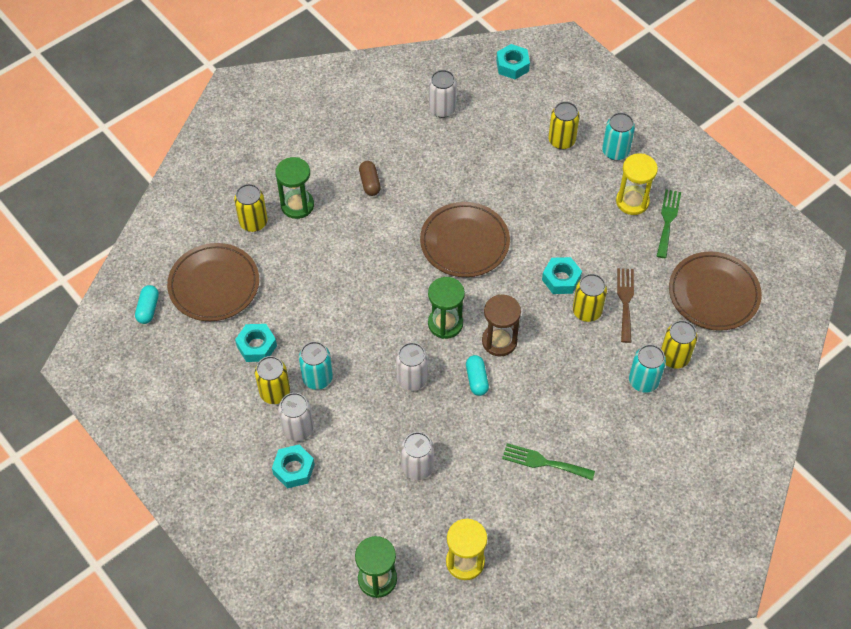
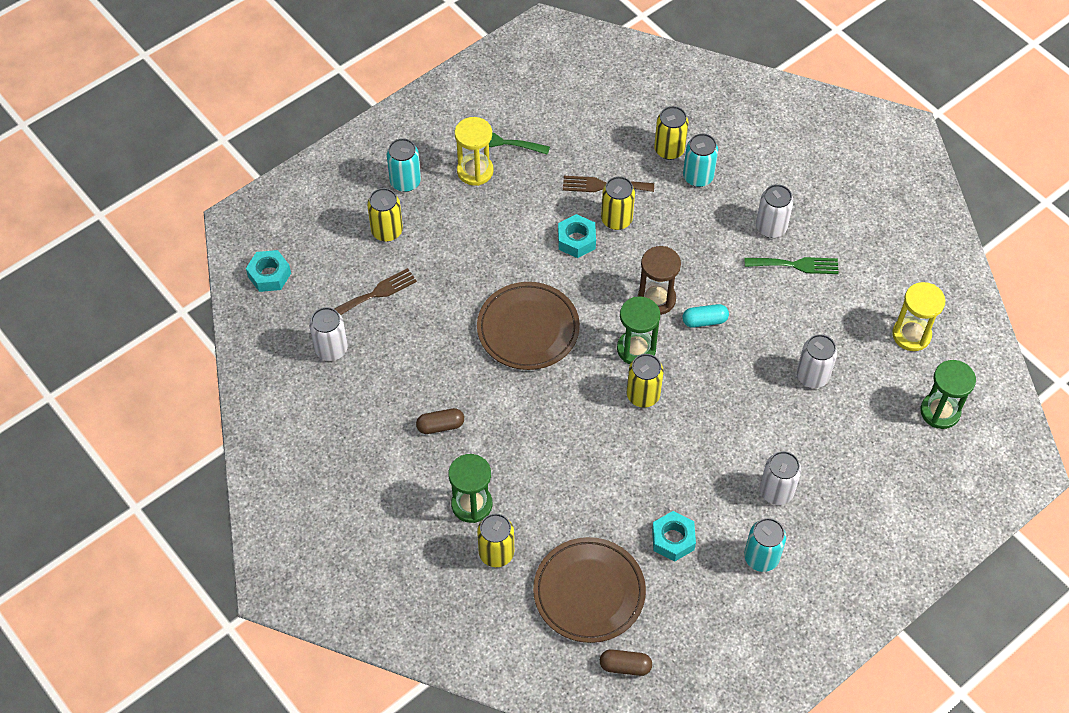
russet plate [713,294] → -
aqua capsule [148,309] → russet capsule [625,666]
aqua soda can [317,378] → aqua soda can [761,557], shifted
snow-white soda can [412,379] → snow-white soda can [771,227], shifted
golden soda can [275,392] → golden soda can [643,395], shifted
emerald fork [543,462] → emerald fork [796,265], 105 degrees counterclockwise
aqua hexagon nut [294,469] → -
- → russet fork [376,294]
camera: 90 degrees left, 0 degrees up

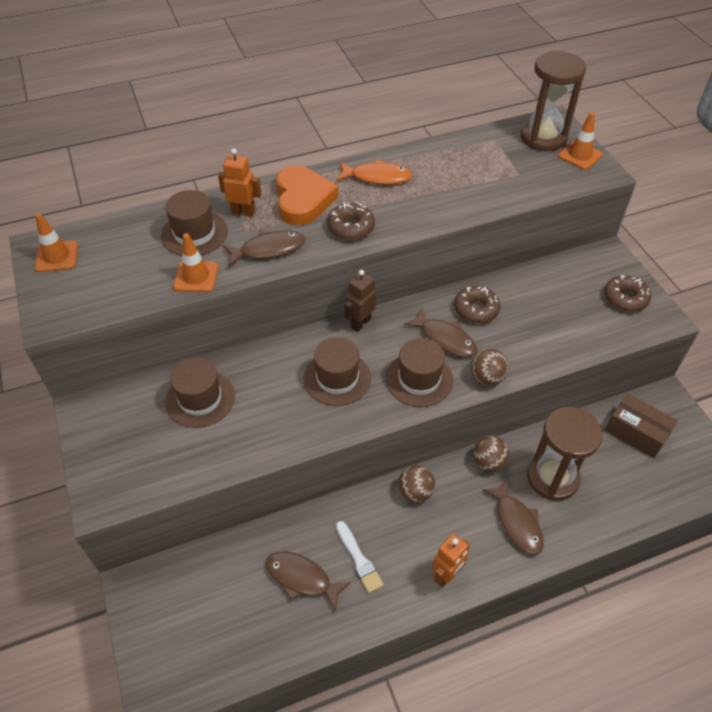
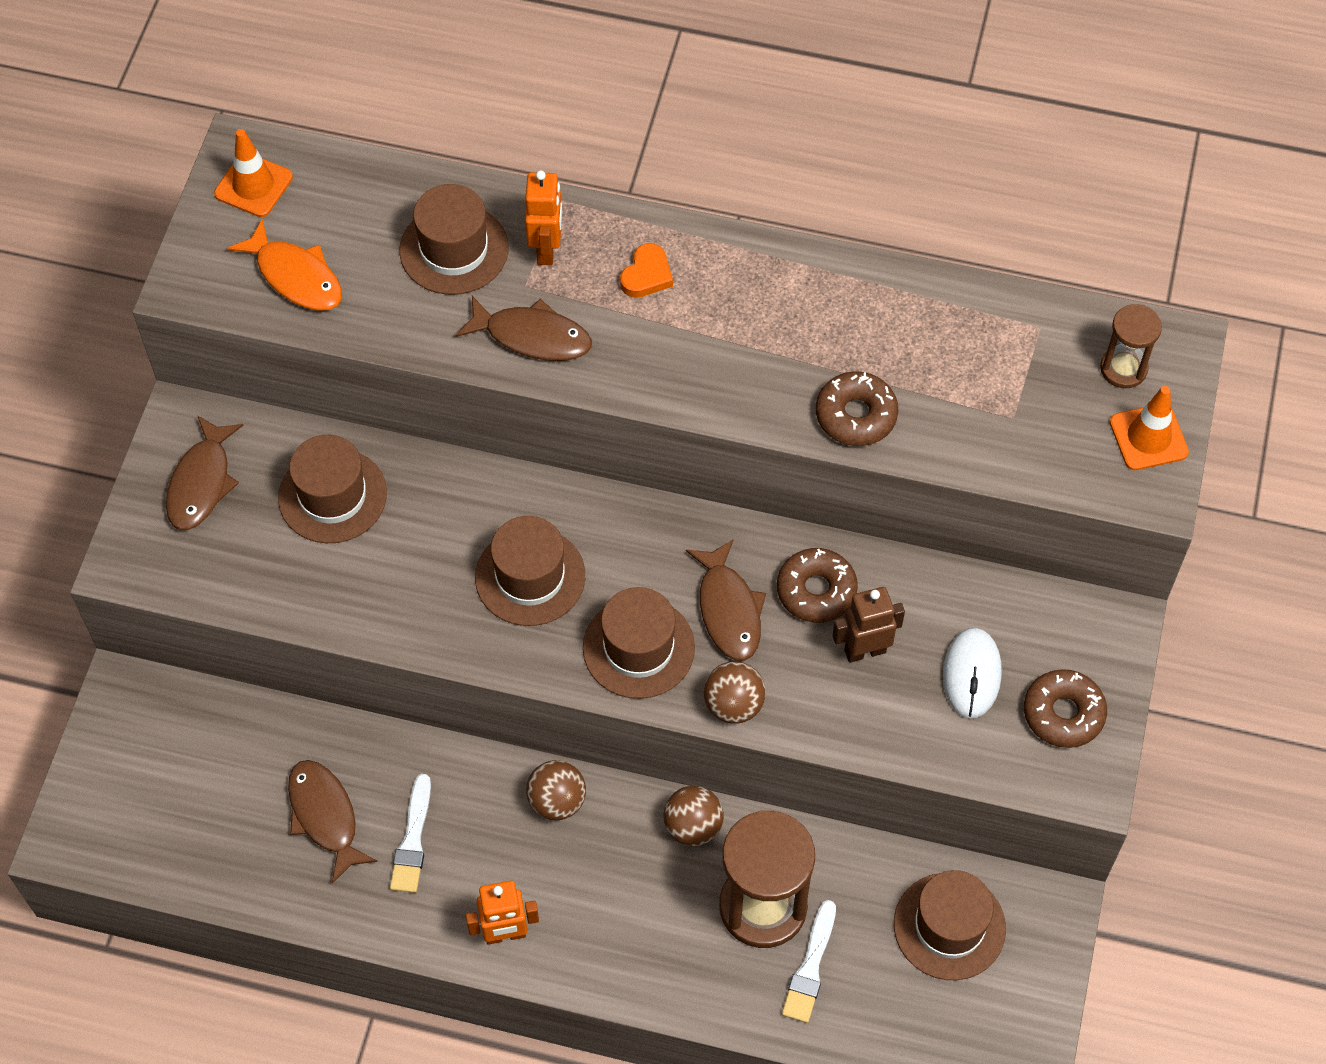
russet sandglass [543,138] → russet sandglass [1123,368], x0.54
orange toy robot [243,212] → orange toy robot [546,249], 45 degrees clockwise
orange fish figure [377,177] → orange fish figure [295,276], shifted
orange love heart [303,199] → orange love heart [647,275], x0.47
russet glazed donut [350,227] → russet glazed donut [856,415], shifted
orange road cone [196,277] → -
russet toy robot [360,323] → russet toy robot [864,651], shifted
russet parcel [636,433] → russet hat [949,926]
russet fish figure [516,522] → russet fish figure [201,482], shifted
- → snow-white computer mouse [971,674]
- → snow-white paint brush [810,967]
camera: 35 degrees right, 10 degrees up

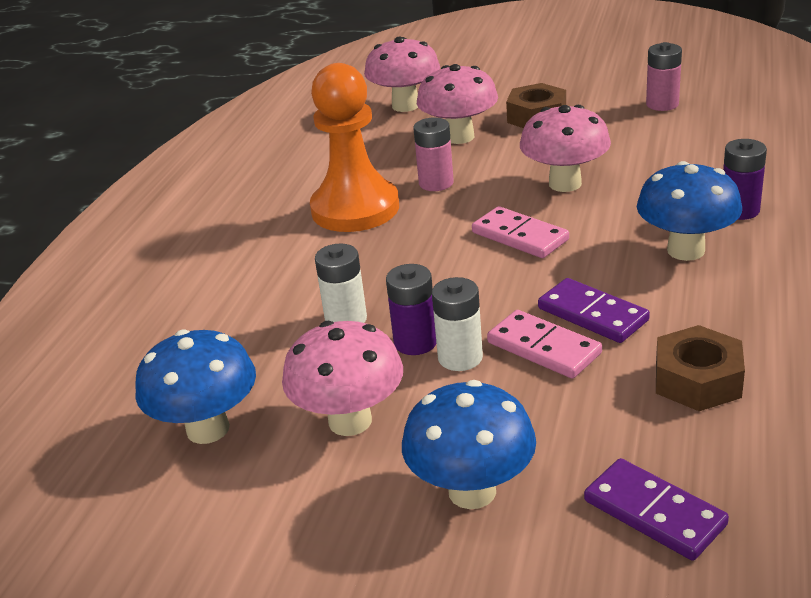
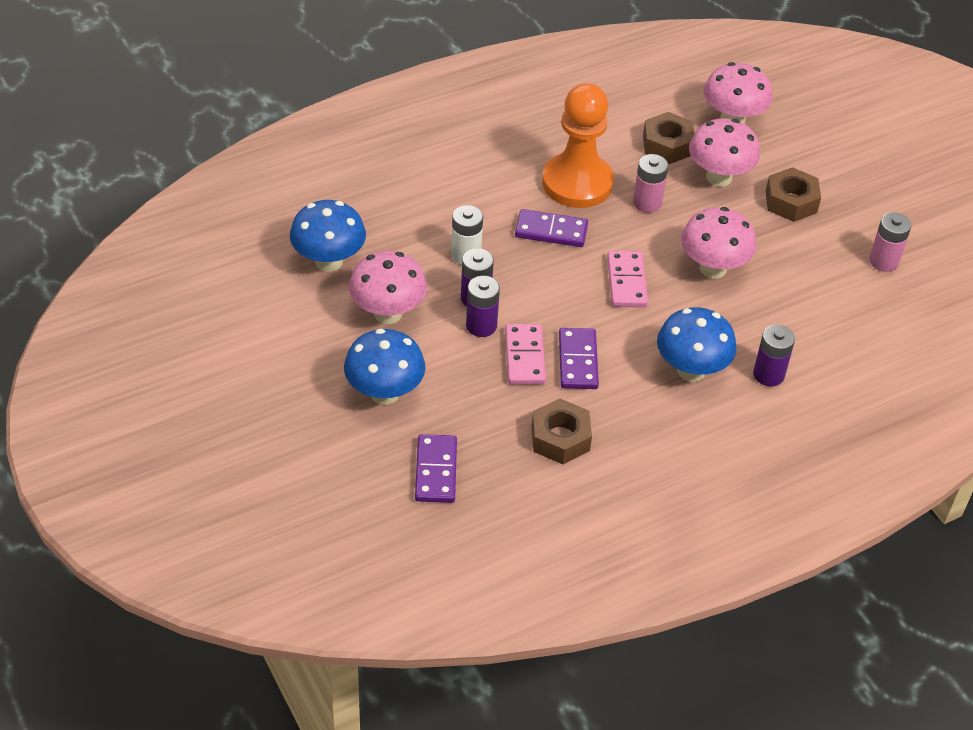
snow-white battery [460,357] → purple battery [481,326]
- → russet hexagon nut [667,145]
- → purple domino tile [551,231]
camera: 40 degrees right, 15 degrees up

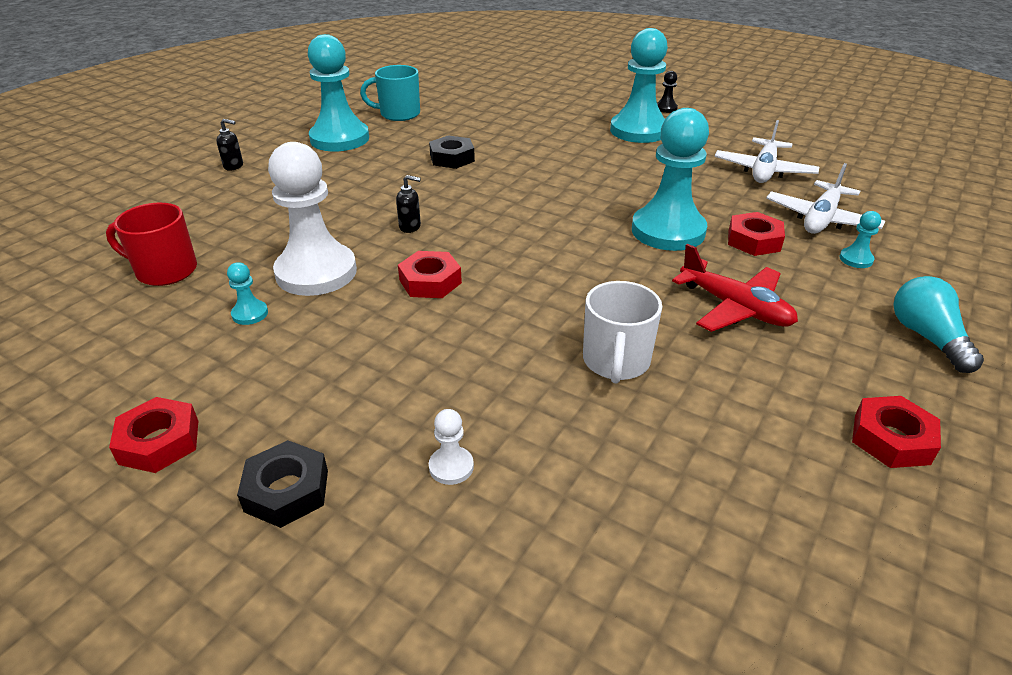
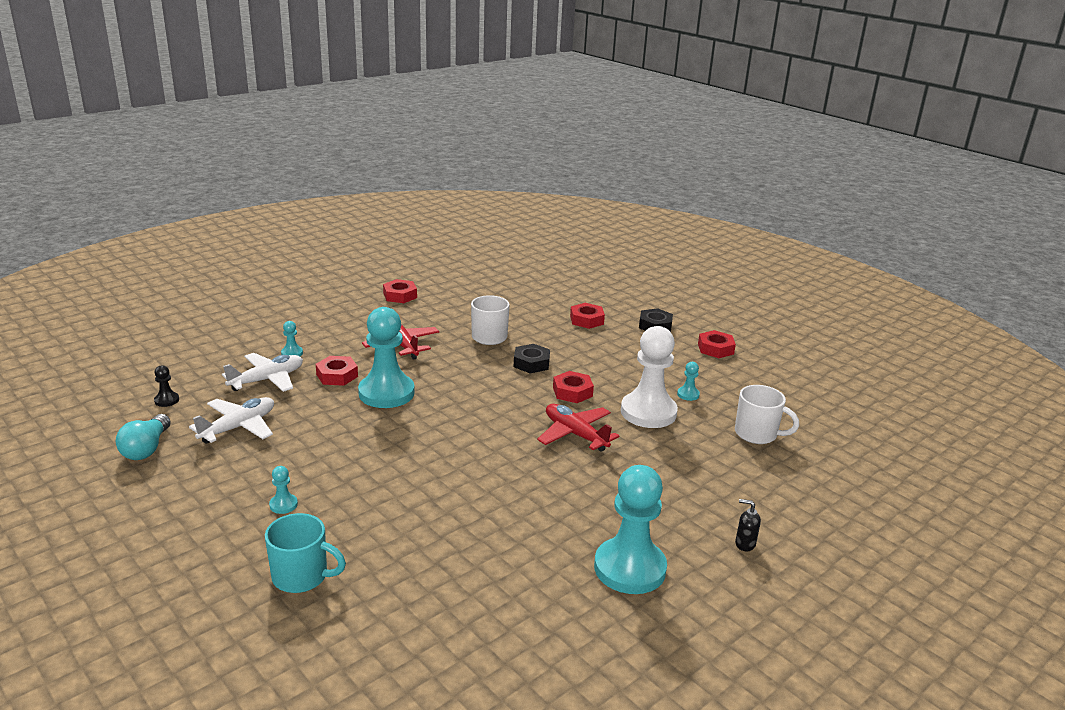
aqua game pawn [638,131] → aqua game pawn [283,505], x0.41
aqua coffee mug [398,114] → aqua coffee mug [301,576], shifted
jet-black game pawn [666,108] → jet-black game pawn [166,400], shifted
jet-black hexagon nut [452,158] → jet-black hexagon nut [531,363], shifted
jet-black soap dispenser [410,227] → crimson aeroplane [575,434]
crimson coffee mug [165,271] → snow-white coffee mug [757,434]
aqua lightbulb [927,337] → aqua lightbulb [146,449], shifted
snow-white game pawn [451,467] → crimson hexagon nut [586,320]
camera: 165 degrees left, 10 degrees down

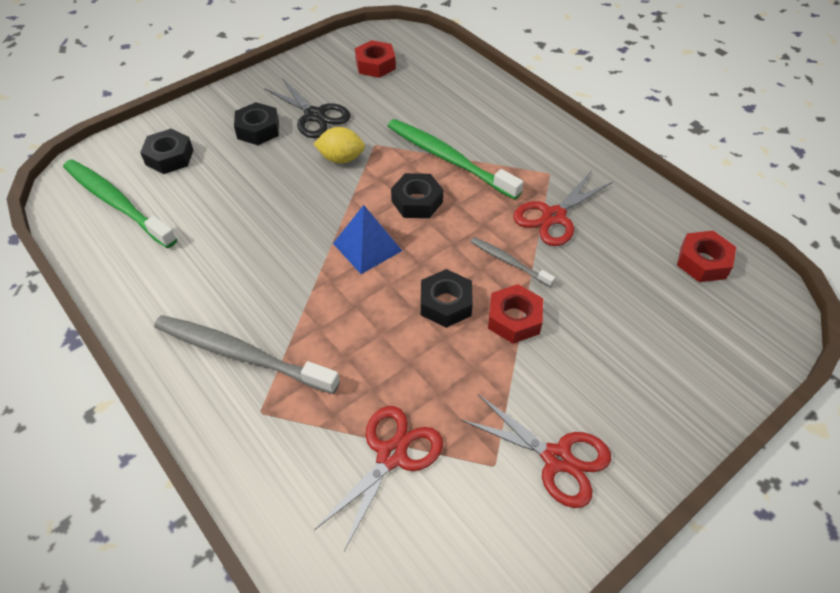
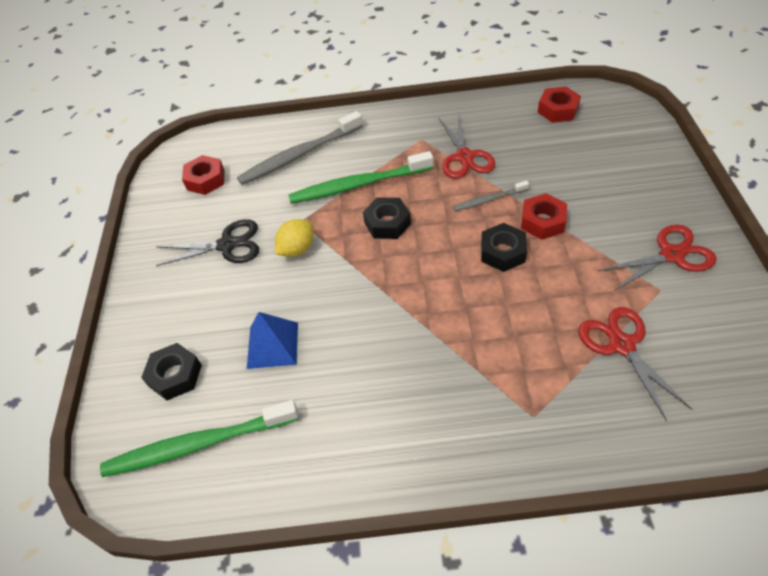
jet-black hexagon nut [258,129] → -
cobalt solid pyramid [367,247] → cobalt solid pyramid [272,345], shifted
ash-grey dental brush [240,354] → ash-grey dental brush [299,155], shifted
camera: 50 degrees left, 0 degrees up

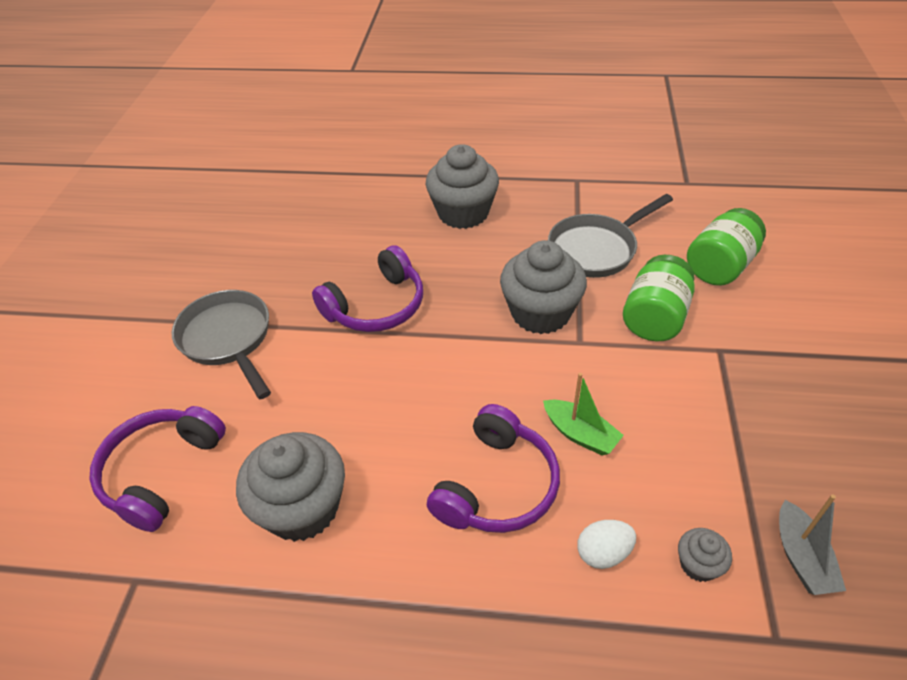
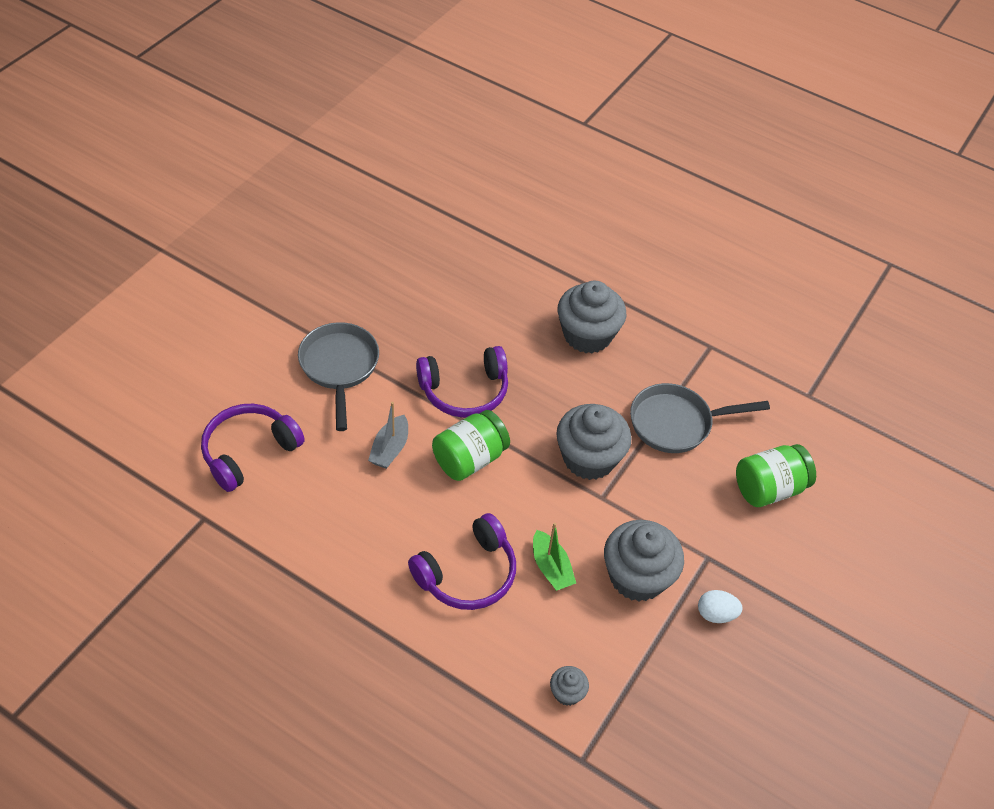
emerald jar [655,318] → emerald jar [470,459], shifted
ash-grey muffin [302,508] → ash-grey muffin [637,576], shifted
ash-grey toy boat [801,557] → ash-grey toy boat [390,449], shifted
snow-white toy egg [603,553] → snow-white toy egg [716,614], shifted
camera: 20 degrees right, 5 degrees up

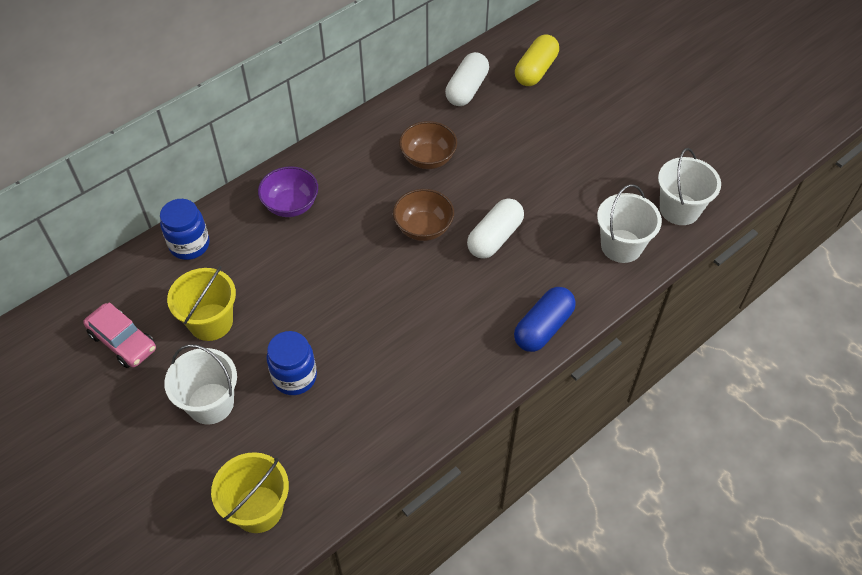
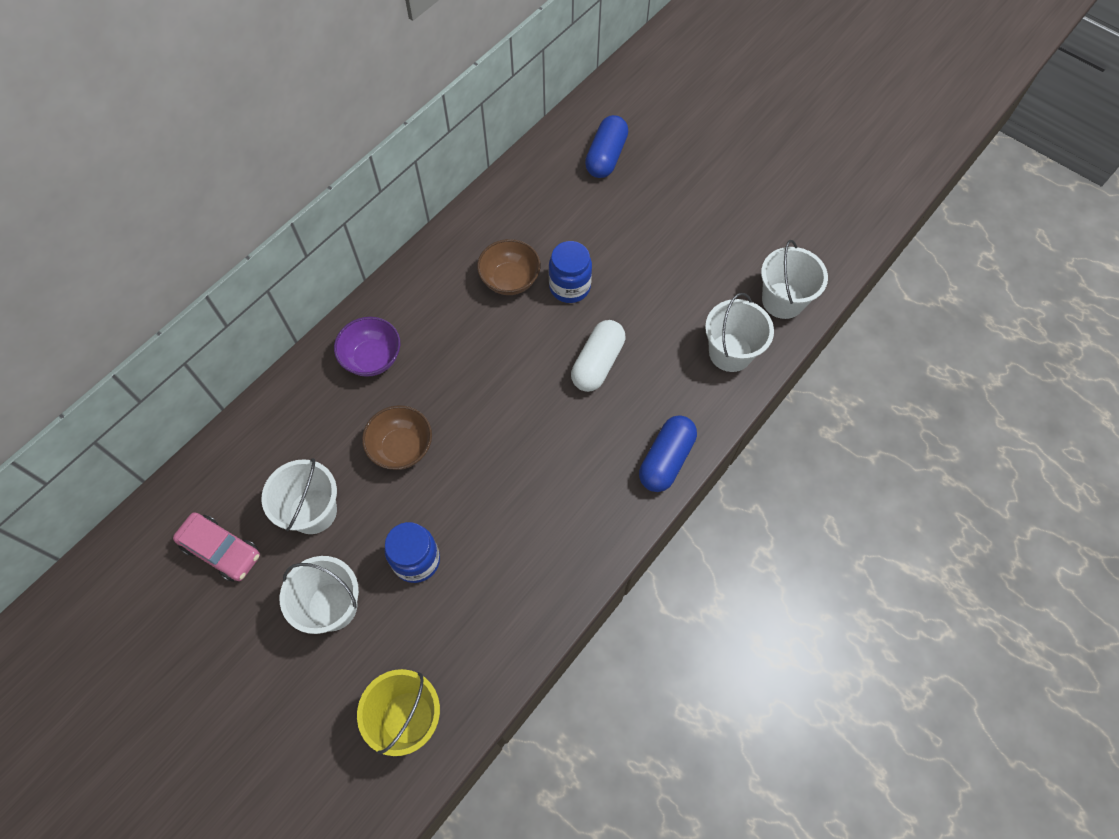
golden capsule [536,70] → cobalt capsule [606,157]
snow-white capsule [467,89] → -
russet deep dish [423,228] → russet deep dish [401,448], shifted
cobalt jar [189,245] → cobalt jar [570,287], shifted
golden bucket [211,322] → snow-white bucket [313,511]
camera: 10 degrees left, 10 degrees up

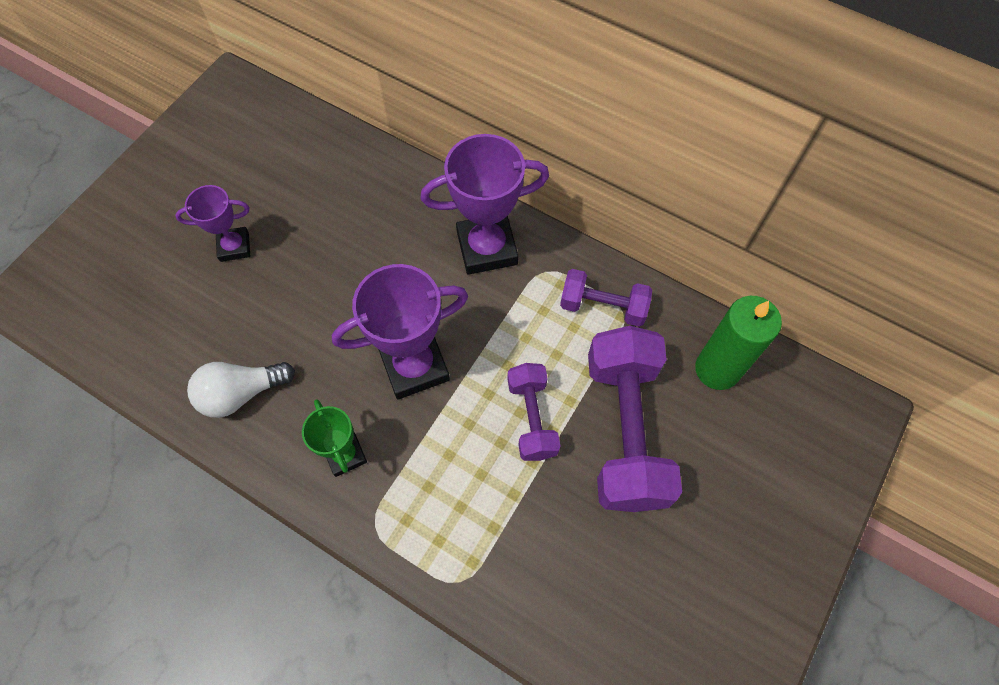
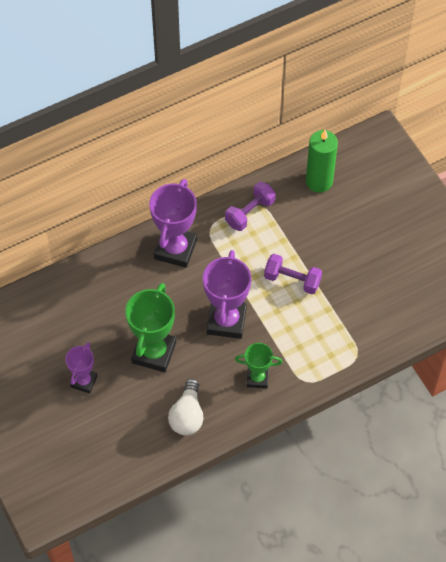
purple hand weight [625,430] → -
- → emerald prize cup [154,352]
camera: 60 degrees left, 5 degrees down

